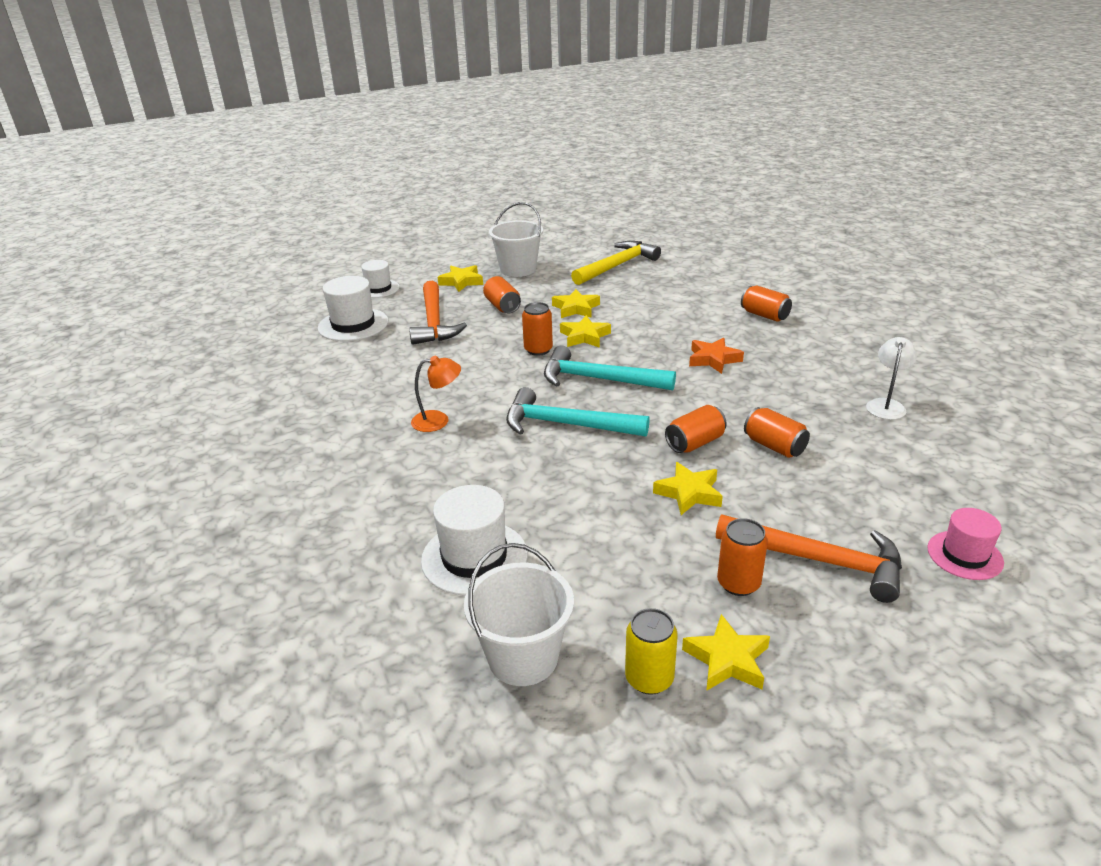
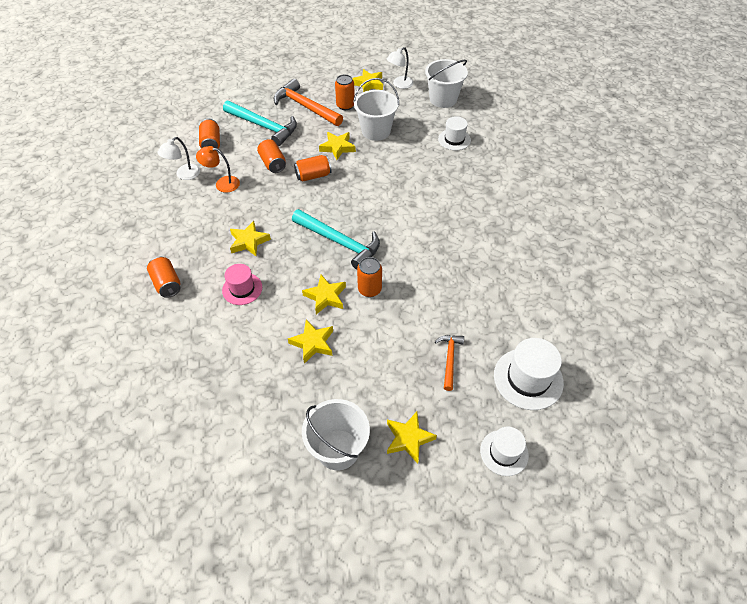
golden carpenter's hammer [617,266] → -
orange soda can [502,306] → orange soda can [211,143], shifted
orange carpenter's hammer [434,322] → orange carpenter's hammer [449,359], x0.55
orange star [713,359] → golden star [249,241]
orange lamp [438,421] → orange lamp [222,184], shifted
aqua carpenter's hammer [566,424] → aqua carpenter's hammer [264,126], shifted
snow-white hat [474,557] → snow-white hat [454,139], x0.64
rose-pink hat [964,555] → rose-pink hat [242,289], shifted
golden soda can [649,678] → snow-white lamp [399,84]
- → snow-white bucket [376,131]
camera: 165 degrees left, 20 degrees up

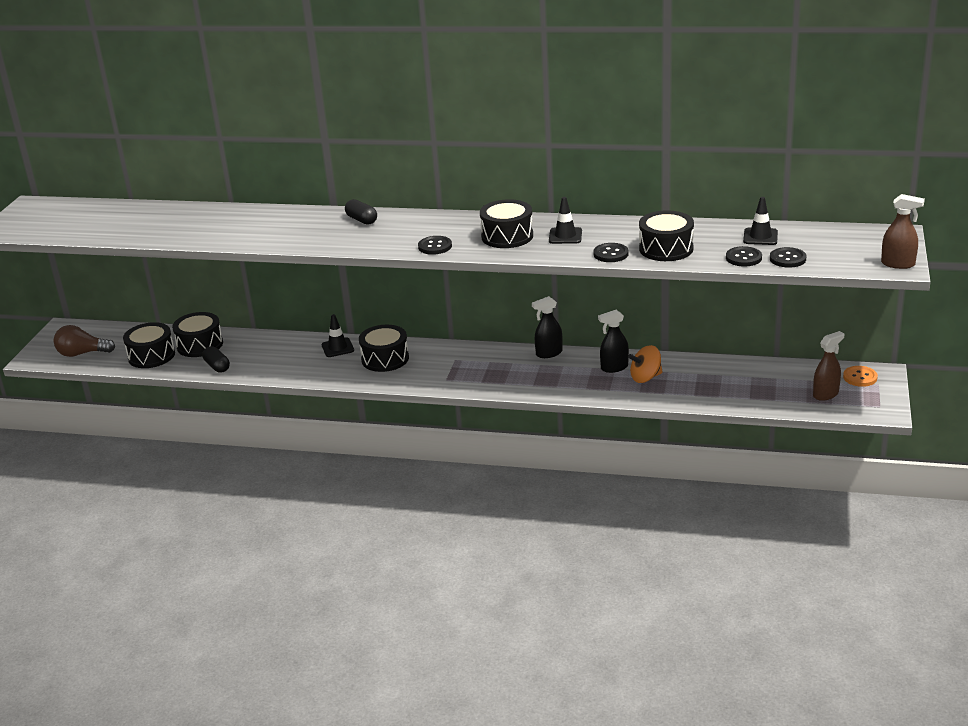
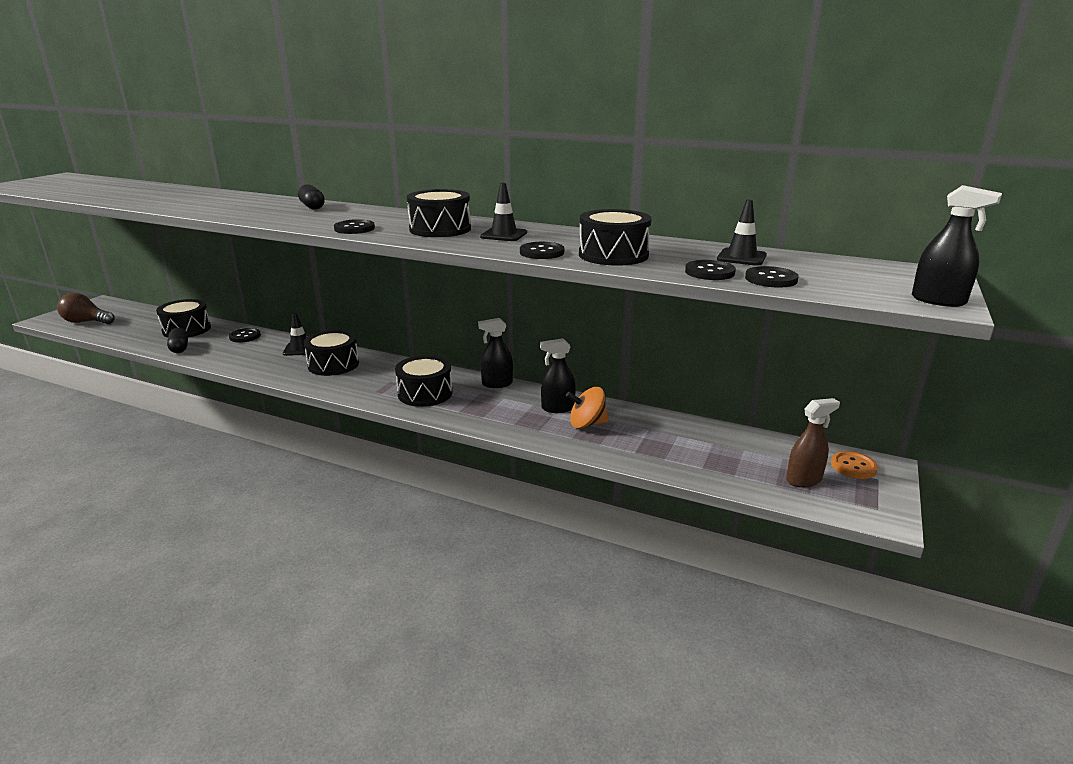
russet spray bottle [898,264] → jet-black spray bottle [938,301]
jet-black snare drum [151,356] → jet-black snare drum [425,393], shifted
- → jet-black shirt button [245,336]
camera: 10 degrees right, 5 degrees down

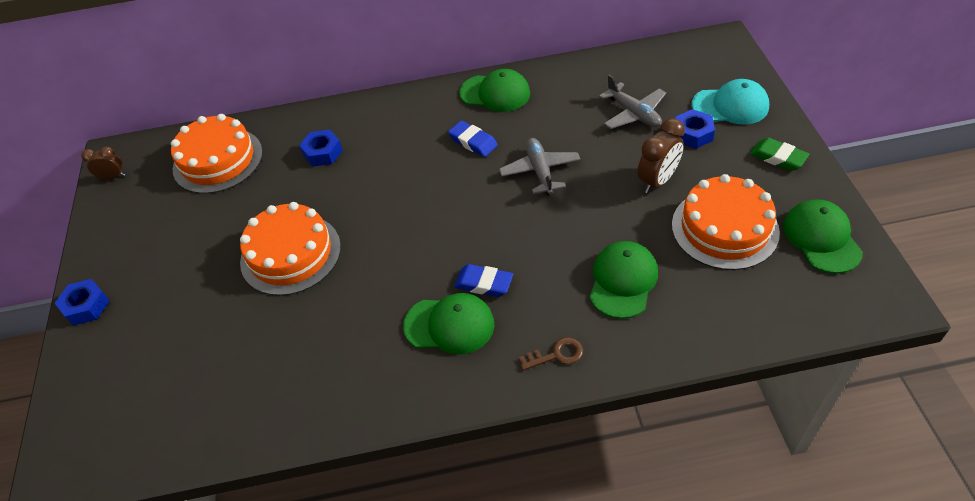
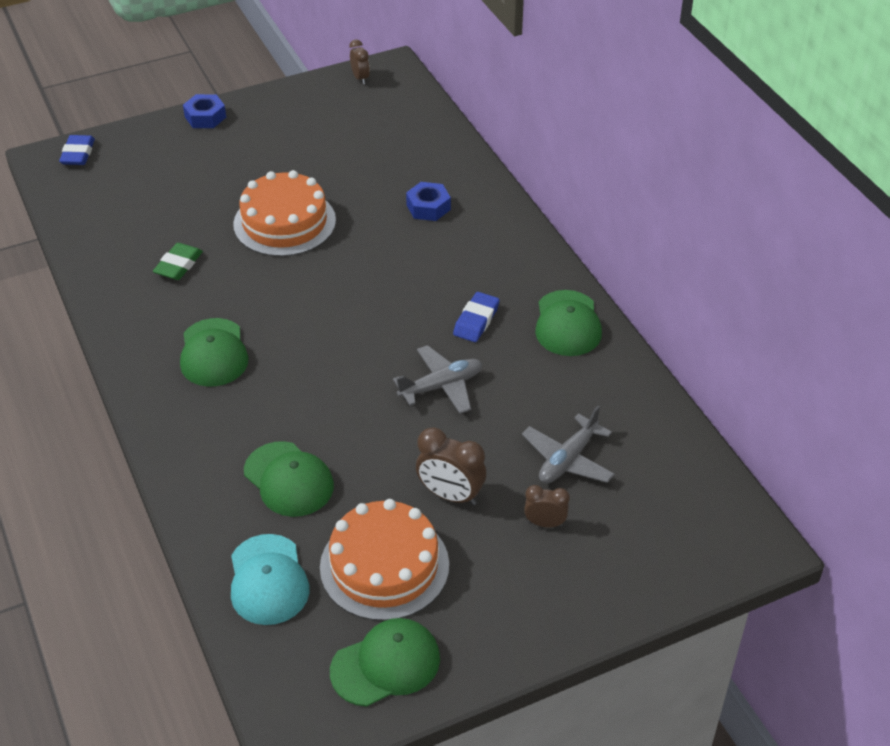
aqua peaked cap [730,106] → aqua peaked cap [268,580], shifted
cobalt hexagon nut [692,134] → russet clock [545,523]
orange gateau [218,160] → -
emerald pencil eraser [778,157] → emerald pencil eraser [178,265], shifted
emerald peaked cap [623,281] → emerald peaked cap [289,479], 45 degrees clockwise
cobalt pencil eraser [484,283] → cobalt pencil eraser [78,154], shifted
russet latchkey [556,355] → -
camera: 70 degrees right, 5 degrees down

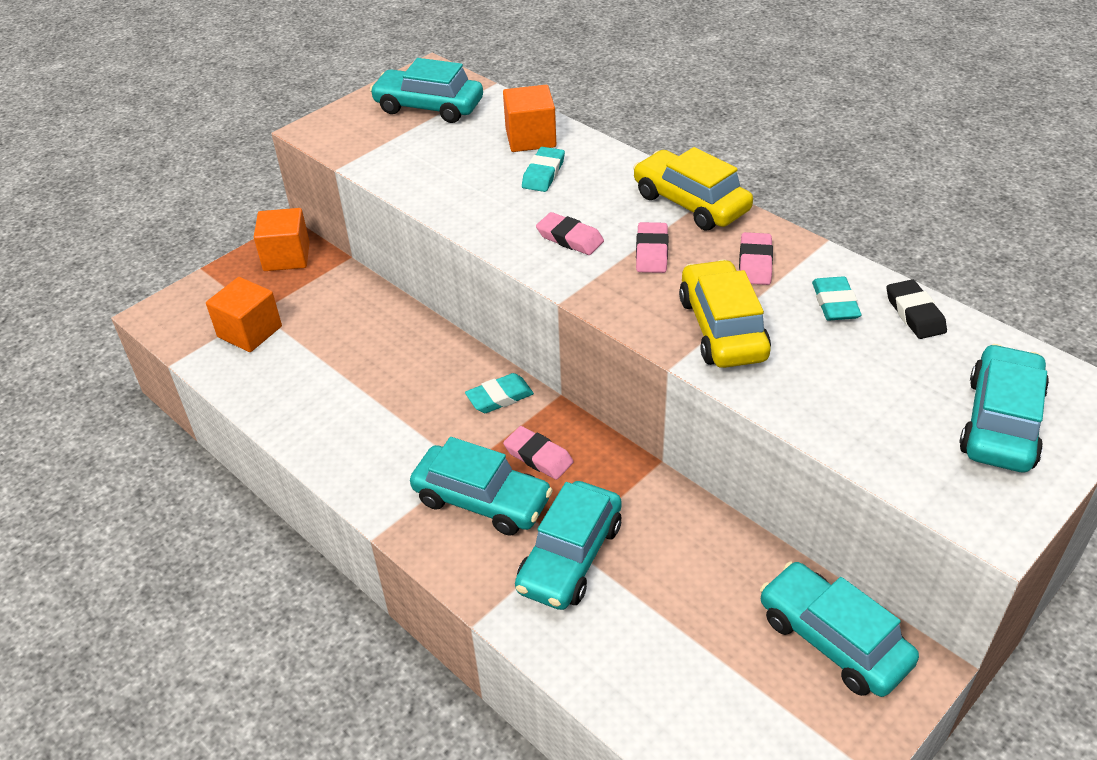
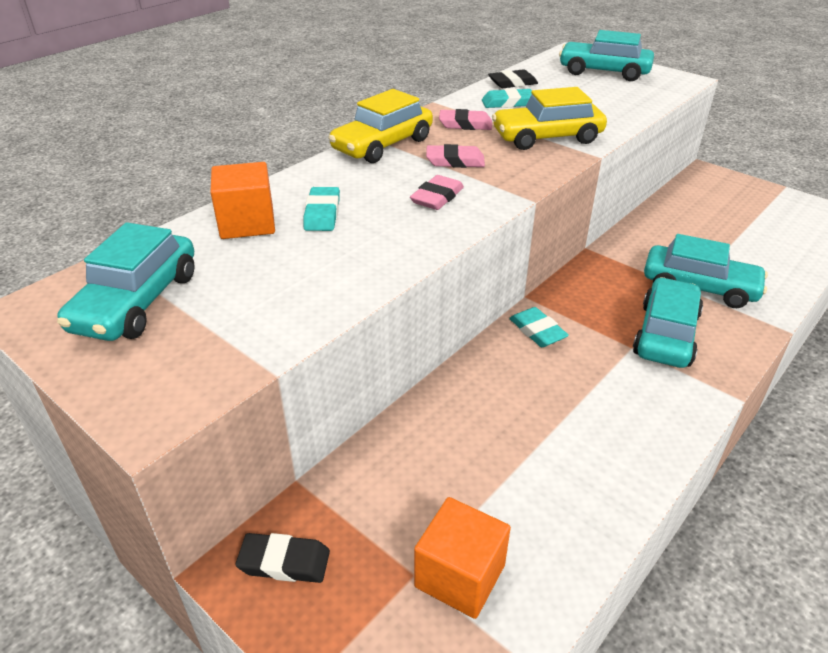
aqua pencil eraser [543,173] → aqua pencil eraser [322,213], 75 degrees clockwise
orange cube [286,257] → jet-black pencil eraser [284,562]
rose-pink pencil eraser [538,456] → -
aqua automobile [833,640] → -
camera: 95 degrees left, 5 degrees down

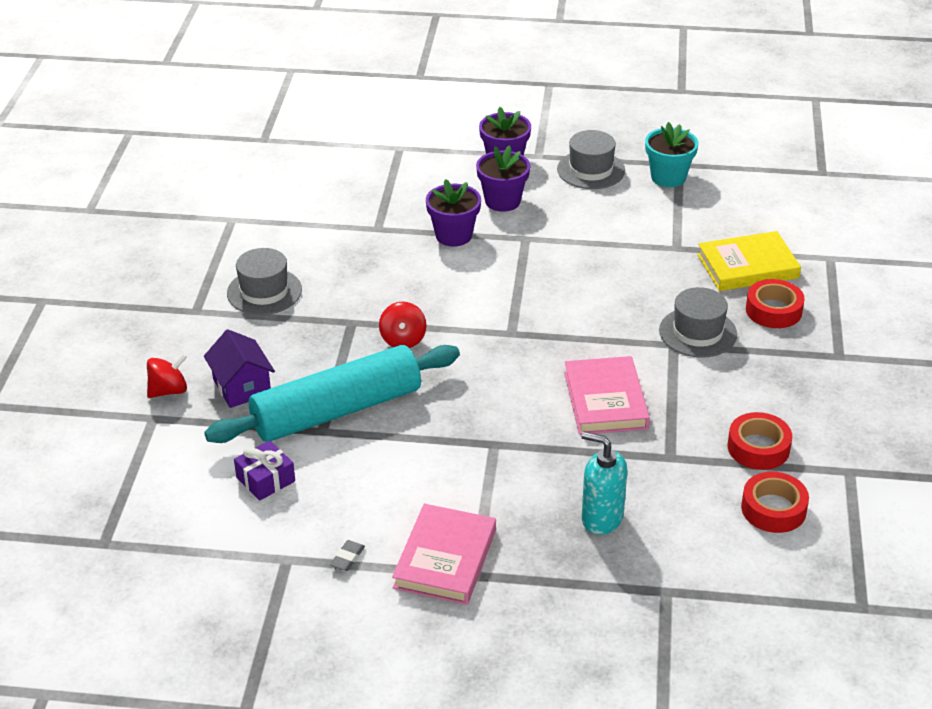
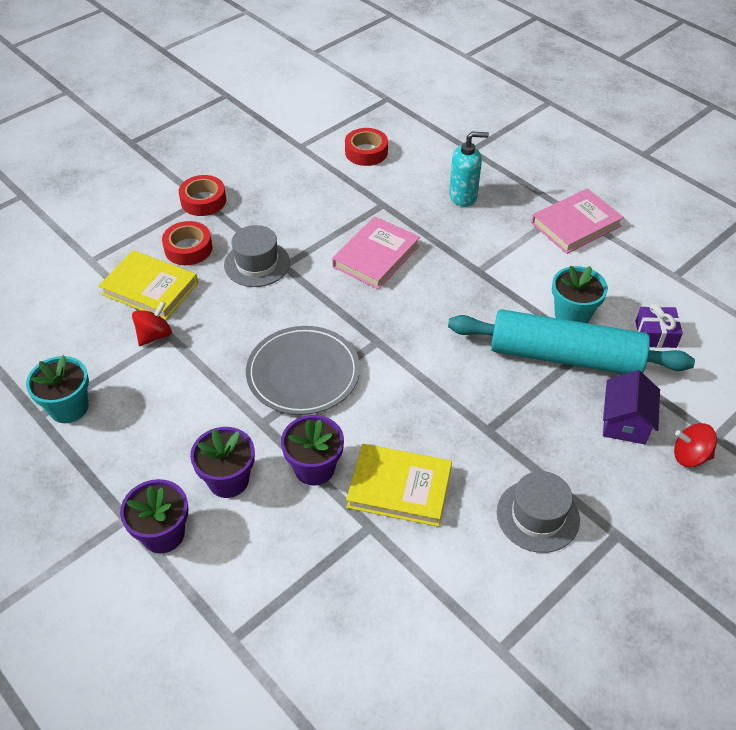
ash-grey hat [591,170] → -
crimson toy top [403,340] → crimson toy top [154,335], shifted
crimson roll of tape [758,448] → crimson roll of tape [203,201], shifted
aqua soap dispenser [601,518] → aqua soap dispenser [463,196], 75 degrees counterclockwise
ash-grey pencil eraser [347,558] → -
- → aqua plant pot [572,315]
- → ash-grey plate [303,373]
- → golden book [399,488]
camera: 140 degrees left, 10 degrees up

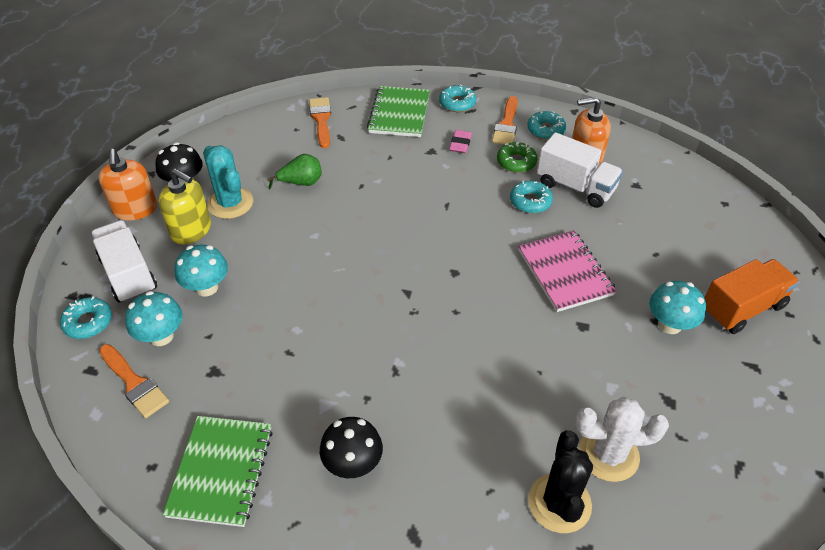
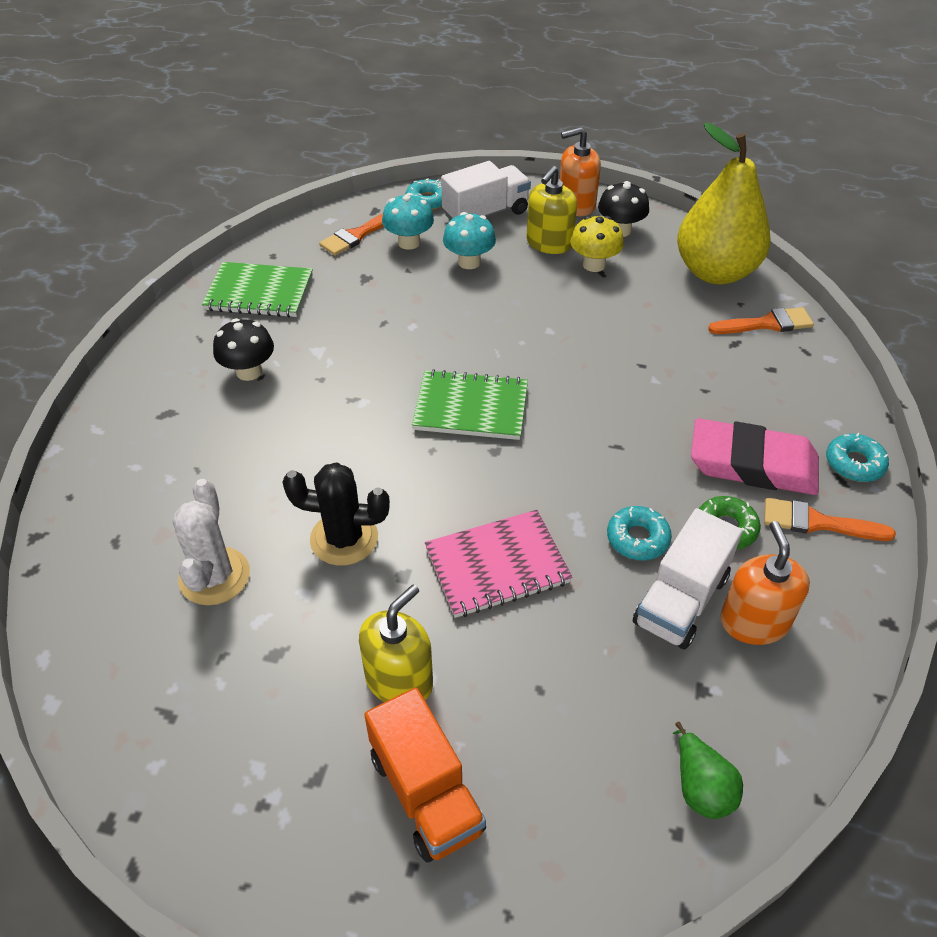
emerald notepad [399,113] → emerald notepad [471,408], shifted
aqua glazed donut [546,130] → -
rose-pink pencil eraser [460,144] → rose-pink pencil eraser [752,464], x2.32
aqua cactus [230,203] → golden mushroom [594,264]
emerald pear [301,183] → emerald pear [700,787], shifted
aqua mushroom [669,324] → golden soap dispenser [399,680]
jet-black cactus [559,503] → jet-black cactus [344,538], shifted
- → golden pear [715,272]
camera: 90 degrees right, 0 degrees up

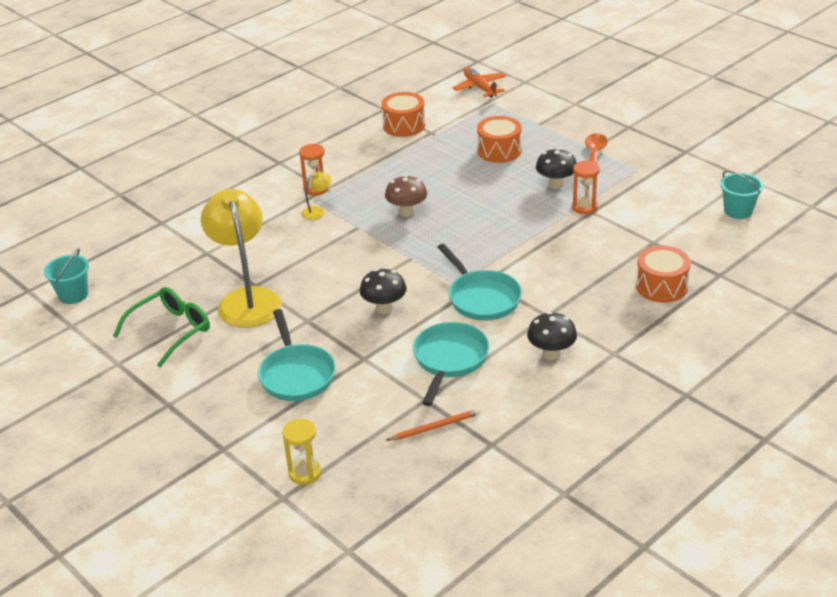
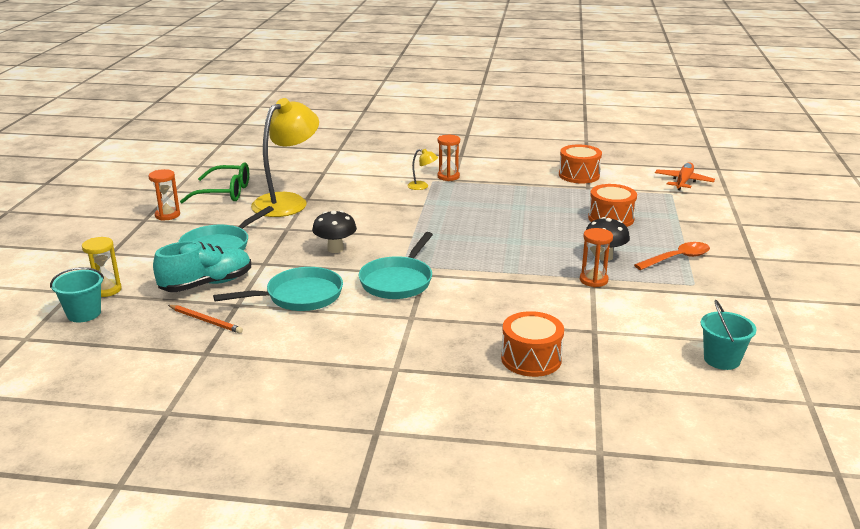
russet mushroom [407,212] → -
aqua bucket [73,295] → aqua bucket [84,314], shifted
jet-black mushroom [551,354] → -
- → orange sandglass [167,215]
- → aqua shoe [206,284]
camera: 50 degrees right, 10 degrees down

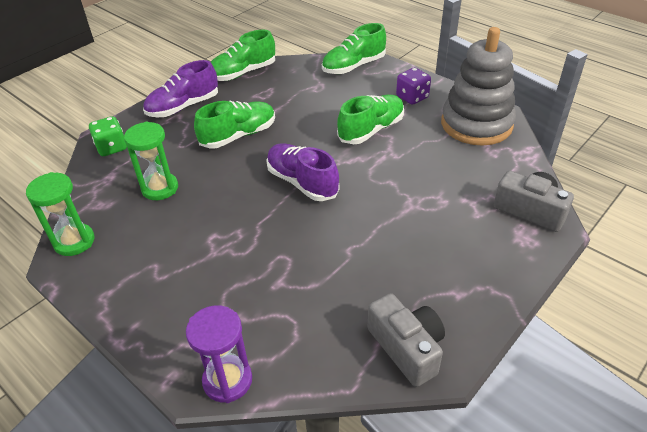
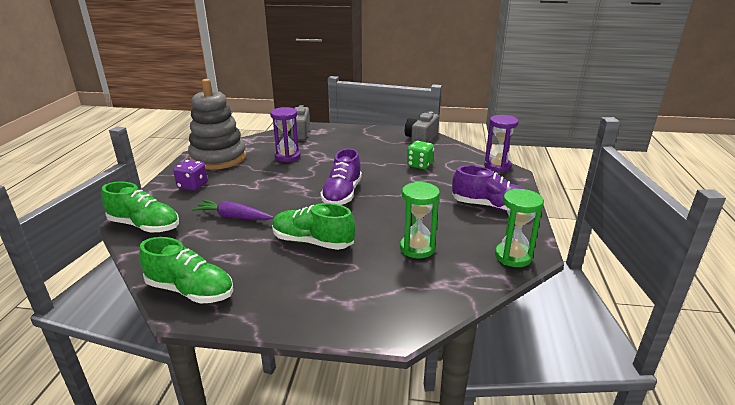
purple shoe [183,107] → purple shoe [490,206], shifted
emerald shoe [371,130] → -
emerald die [112,148] → emerald die [419,165], shifted
- → purple sandglass [287,157]
- → purple carrot [234,217]
camera: 125 degrees left, 15 degrees down

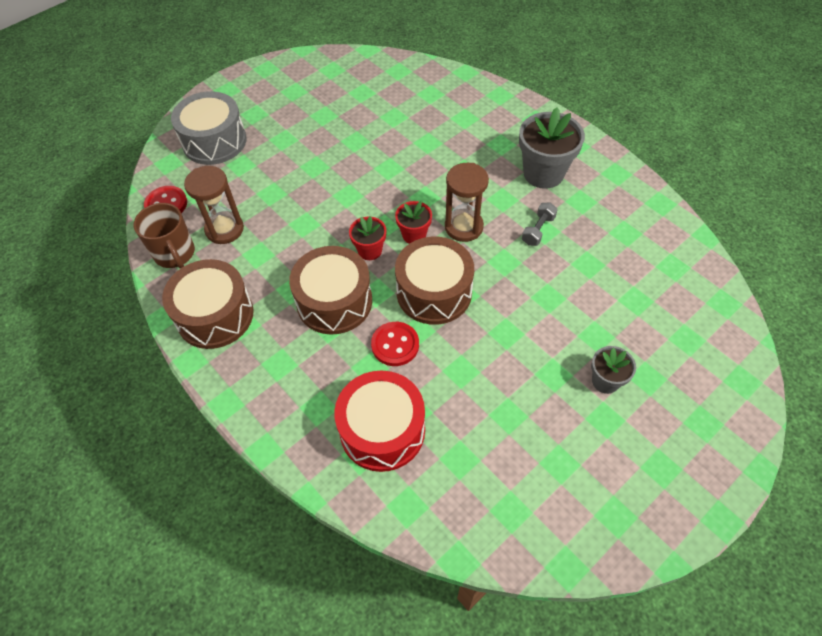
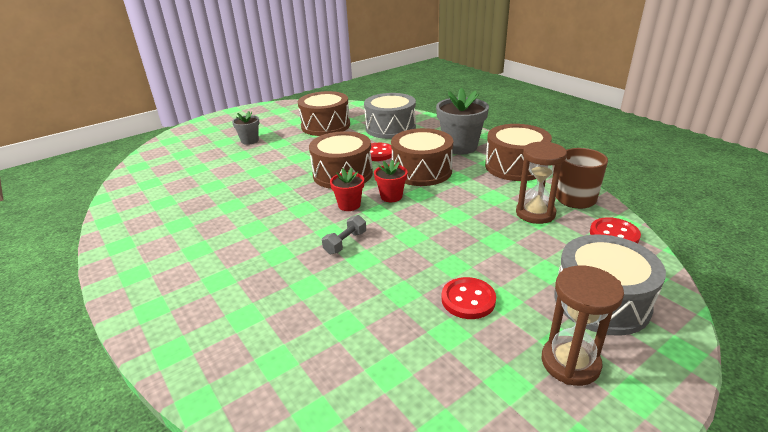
ash-grey plant pot [543,173] → ash-grey plant pot [460,147], shifted
russet sandglass [463,227] → russet sandglass [570,363], shifted
ash-grey hand weight [538,230] → ash-grey hand weight [345,243], shifted
crimson snare drum [382,430] → ash-grey snare drum [390,128]
- → russet snare drum [325,126]
- → crimson shirt button [468,300]
camera: 175 degrees left, 25 degrees down

